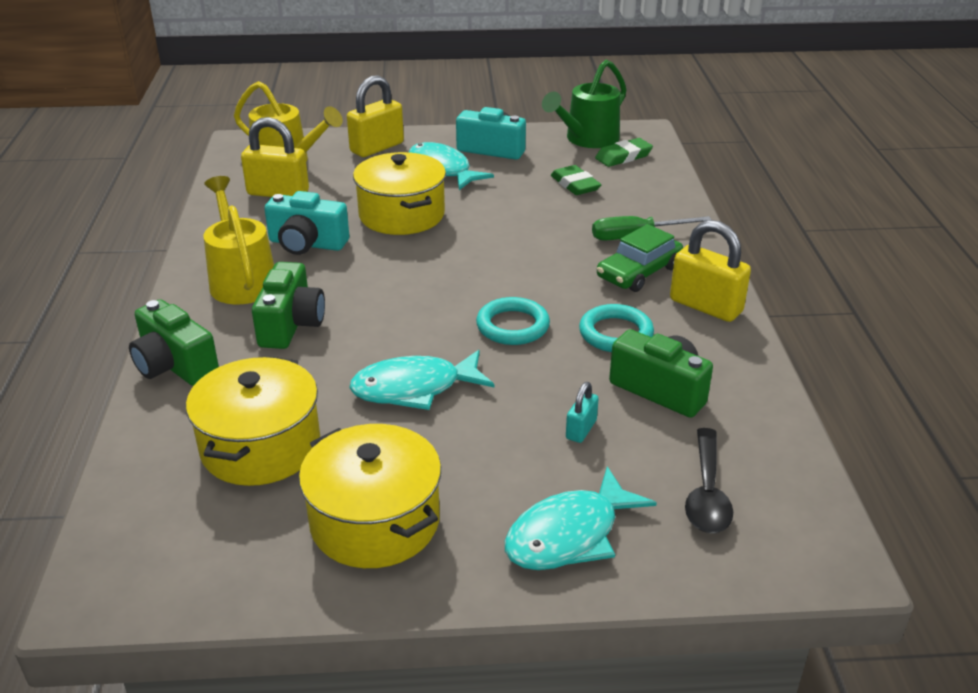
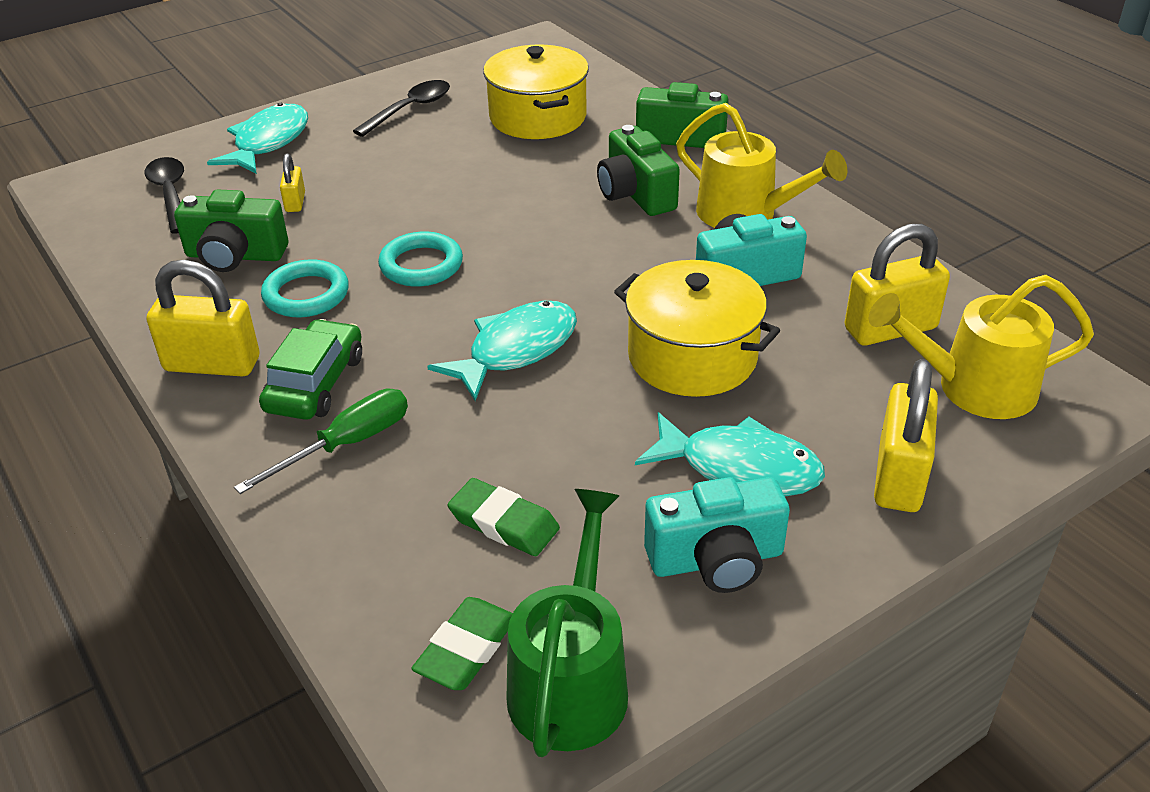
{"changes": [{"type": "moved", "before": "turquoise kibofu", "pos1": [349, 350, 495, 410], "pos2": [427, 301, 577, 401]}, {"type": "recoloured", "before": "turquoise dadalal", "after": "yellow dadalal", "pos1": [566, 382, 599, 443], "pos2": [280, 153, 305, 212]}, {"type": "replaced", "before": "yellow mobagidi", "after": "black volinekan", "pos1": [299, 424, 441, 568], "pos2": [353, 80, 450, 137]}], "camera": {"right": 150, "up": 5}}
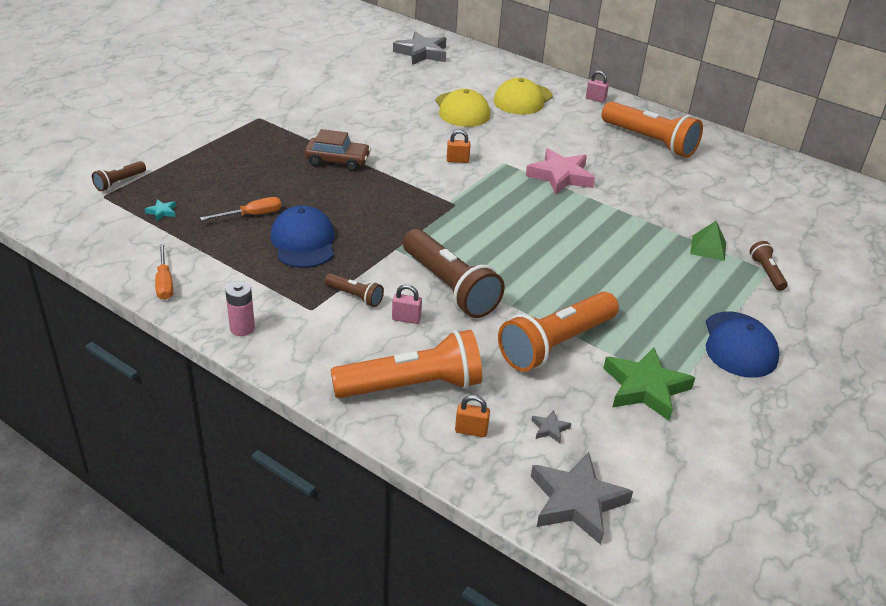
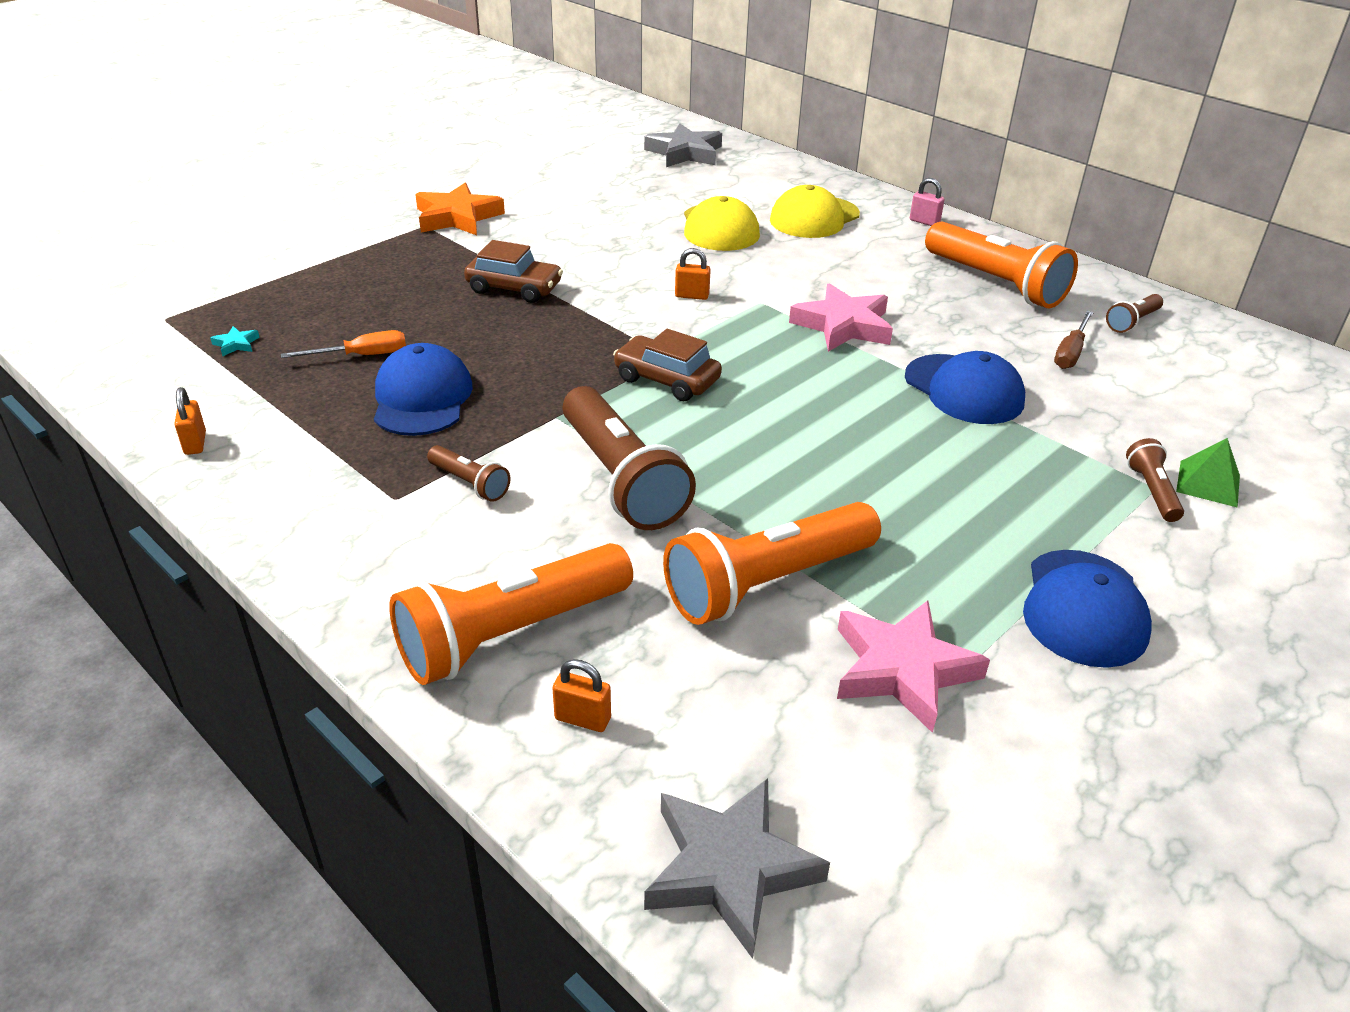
{"changes": [{"type": "moved", "before": "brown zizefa", "pos1": [92, 161, 146, 191], "pos2": [1106, 294, 1163, 333]}, {"type": "moved", "before": "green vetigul", "pos1": [690, 221, 726, 261], "pos2": [1176, 438, 1240, 508]}, {"type": "replaced", "before": "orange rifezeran", "after": "orange dadalal", "pos1": [155, 243, 173, 300], "pos2": [174, 387, 206, 455]}, {"type": "removed", "before": "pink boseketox", "pos1": [225, 281, 255, 336]}, {"type": "removed", "before": "pink dadalal", "pos1": [392, 285, 422, 324]}, {"type": "turned", "before": "orange zizefa", "pos1": [331, 330, 482, 398], "pos2": [389, 543, 633, 685], "turn": 150}, {"type": "recoloured", "before": "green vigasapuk", "after": "pink vigasapuk", "pos1": [603, 347, 695, 421], "pos2": [837, 601, 990, 733]}, {"type": "removed", "before": "grey vigasapuk", "pos1": [531, 410, 571, 443]}, {"type": "added", "after": "orange vigasapuk", "pos2": [415, 183, 505, 235]}, {"type": "added", "after": "brown rifezeran", "pos2": [1054, 311, 1094, 369]}, {"type": "added", "after": "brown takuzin", "pos2": [613, 329, 722, 401]}, {"type": "added", "after": "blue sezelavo", "pos2": [905, 351, 1025, 424]}], "camera": {"right": 10, "up": 0}}
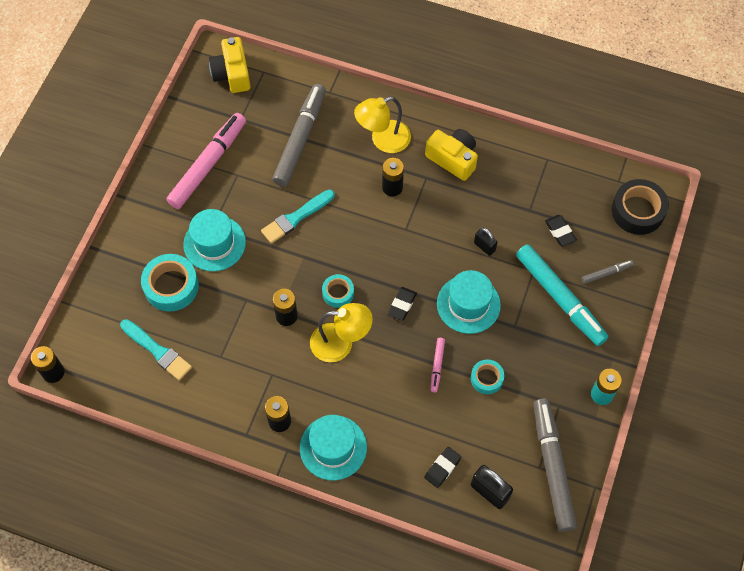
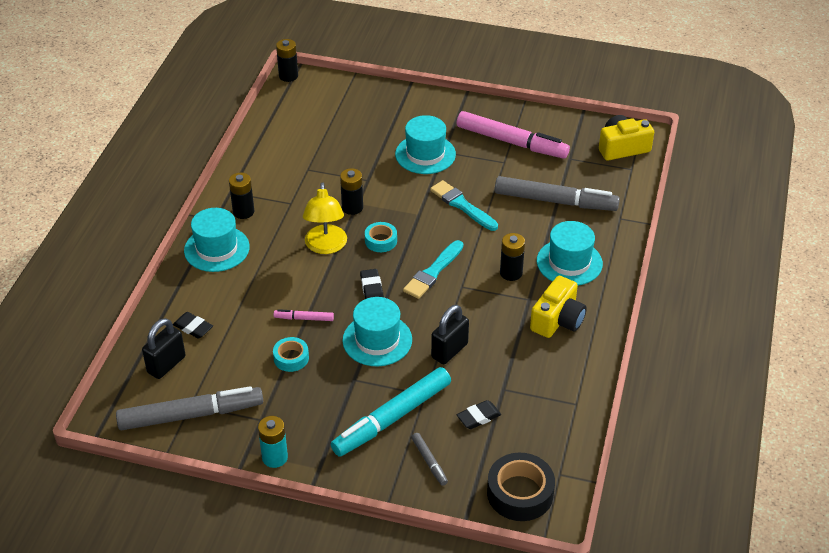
{"changes": [{"type": "replaced", "before": "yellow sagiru", "after": "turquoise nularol", "pos1": [354, 97, 411, 153], "pos2": [537, 221, 603, 286]}, {"type": "resized", "before": "black dadalal", "pos1": [474, 228, 498, 256], "pos2": [431, 305, 469, 365], "scale": 1.59}, {"type": "removed", "before": "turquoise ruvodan", "pos1": [141, 254, 199, 312]}, {"type": "turned", "before": "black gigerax", "pos1": [388, 287, 417, 321], "pos2": [360, 269, 384, 299], "turn": 60}, {"type": "moved", "before": "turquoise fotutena", "pos1": [120, 319, 192, 381], "pos2": [403, 240, 463, 299]}], "camera": {"right": 85, "up": -20}}
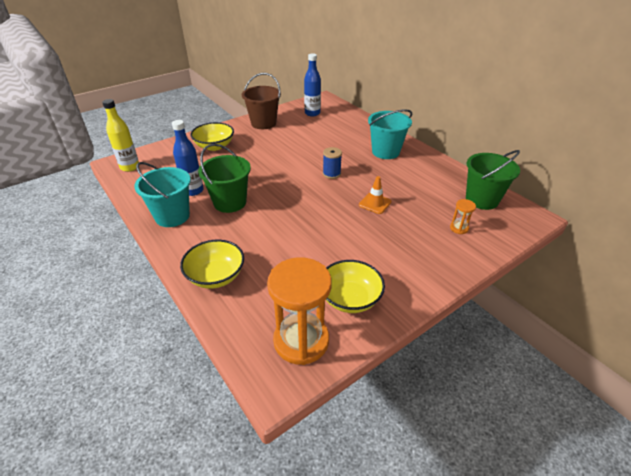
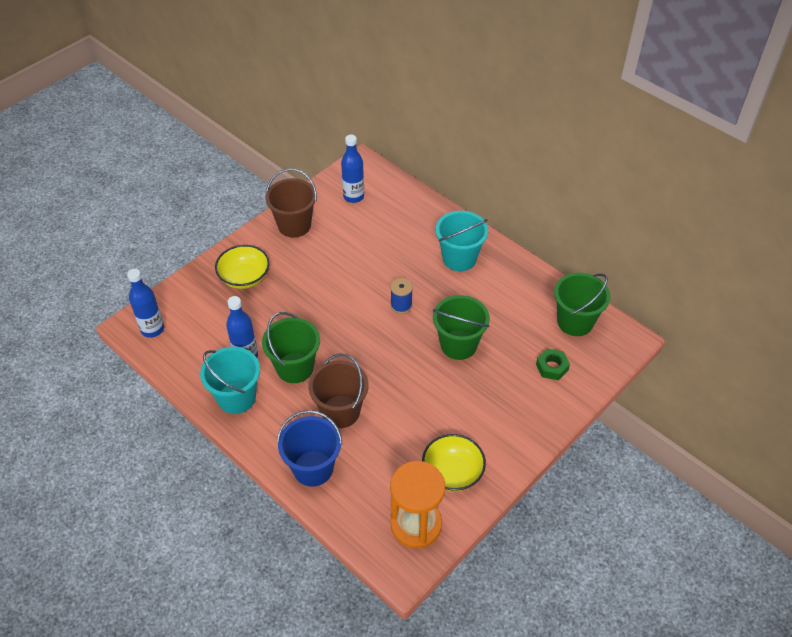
{"changes": [{"type": "recoloured", "before": "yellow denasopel", "after": "blue denasopel", "pos1": [102, 99, 139, 172], "pos2": [127, 269, 164, 338]}, {"type": "replaced", "before": "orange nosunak", "after": "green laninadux", "pos1": [359, 176, 391, 214], "pos2": [433, 295, 490, 360]}, {"type": "replaced", "before": "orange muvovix", "after": "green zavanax", "pos1": [450, 199, 476, 234], "pos2": [536, 348, 570, 380]}, {"type": "replaced", "before": "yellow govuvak", "after": "blue laninadux", "pos1": [180, 240, 244, 289], "pos2": [277, 410, 342, 487]}, {"type": "added", "after": "brown laninadux", "pos2": [308, 354, 369, 428]}], "camera": {"right": -10, "up": 10}}
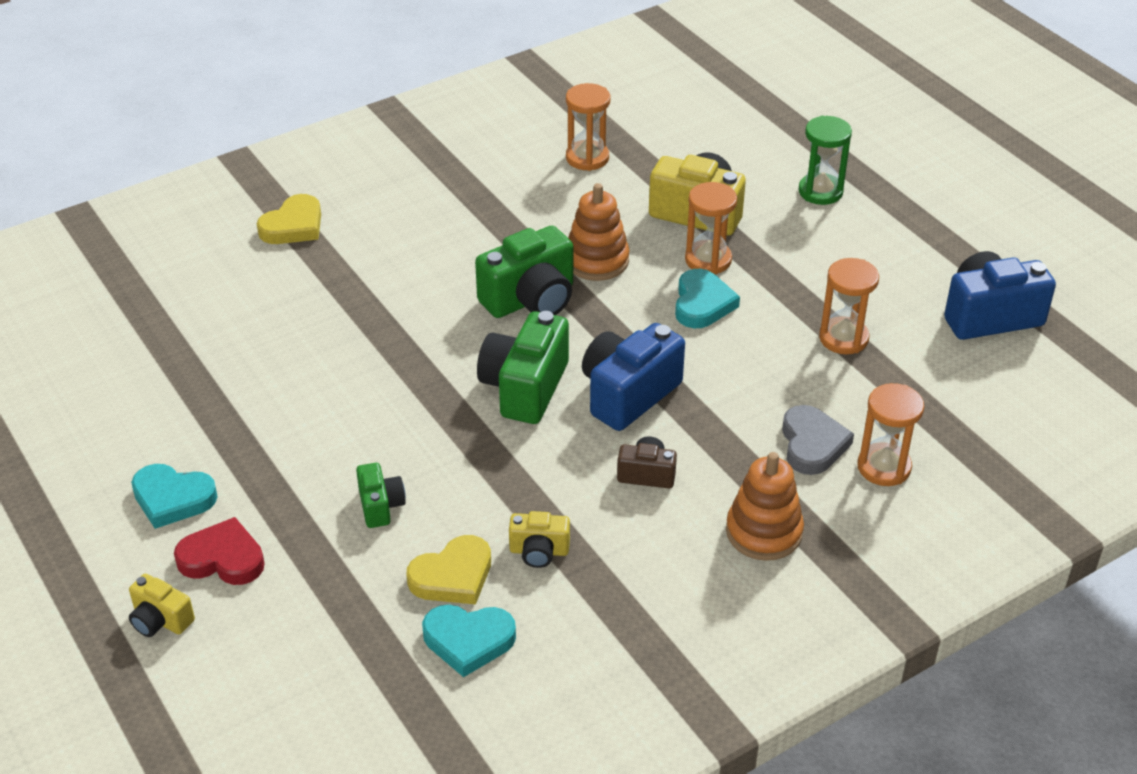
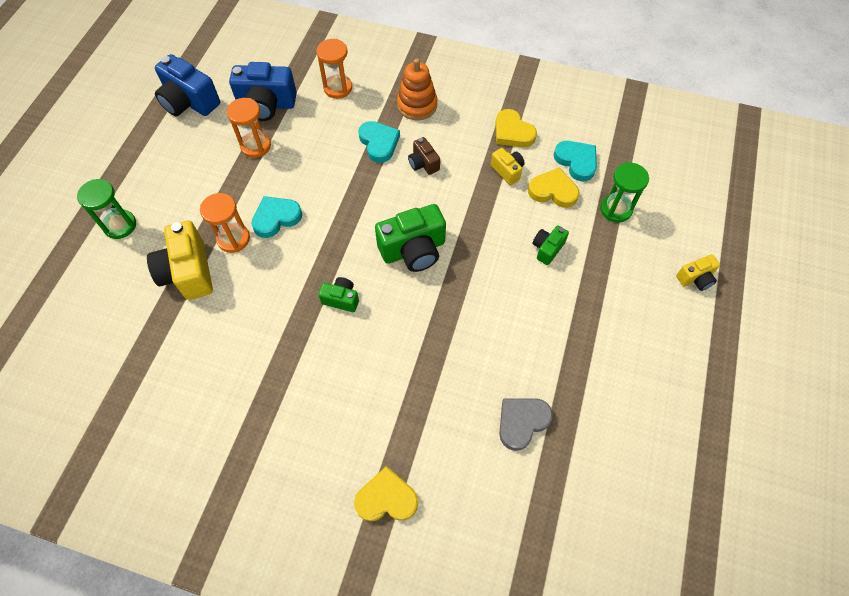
{"changes": [{"type": "removed", "before": "orange muvovix", "pos1": [566, 83, 611, 171]}, {"type": "removed", "before": "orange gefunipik", "pos1": [568, 183, 629, 281]}, {"type": "resized", "before": "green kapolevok", "pos1": [475, 226, 573, 318], "pos2": [318, 277, 359, 312], "scale": 0.53}, {"type": "moved", "before": "blue kapolevok", "pos1": [582, 323, 685, 431], "pos2": [229, 62, 297, 121]}, {"type": "moved", "before": "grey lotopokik", "pos1": [782, 405, 854, 475], "pos2": [499, 398, 553, 451]}, {"type": "moved", "before": "turquoise lotopokik", "pos1": [131, 464, 218, 529], "pos2": [358, 121, 400, 163]}, {"type": "removed", "before": "red lotopokik", "pos1": [174, 517, 265, 585]}, {"type": "turned", "before": "yellow kapolevok", "pos1": [129, 574, 195, 637], "pos2": [676, 254, 720, 291], "turn": 75}, {"type": "added", "after": "yellow lotopokik", "pos2": [495, 109, 537, 147]}, {"type": "added", "after": "green muvovix", "pos2": [600, 163, 649, 223]}], "camera": {"right": -130, "up": 20}}
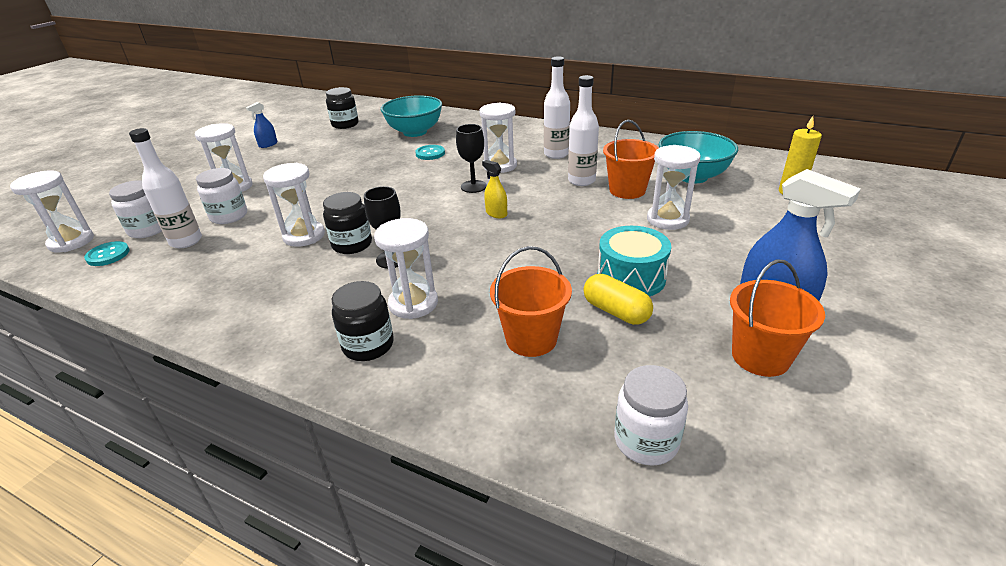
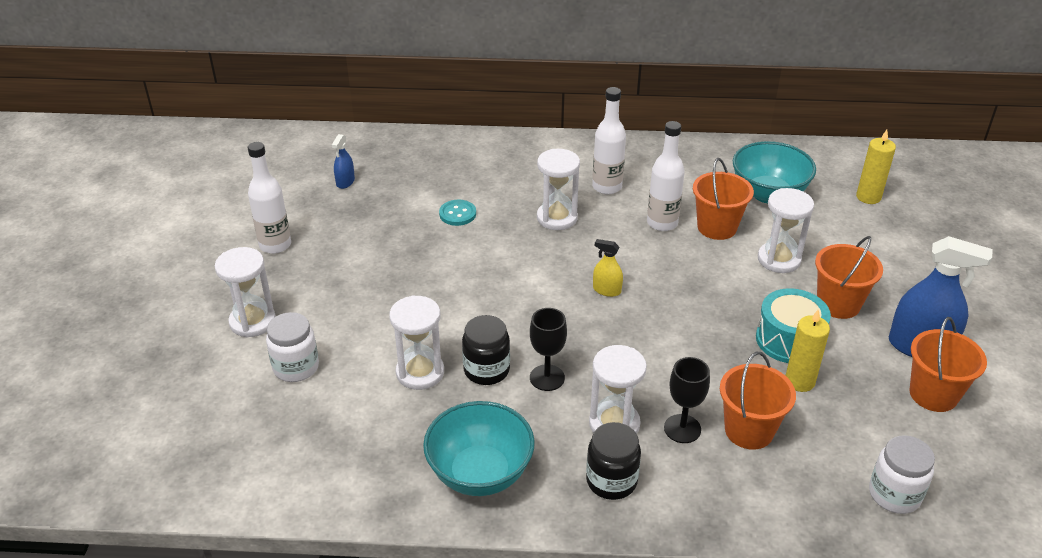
{"changes": [{"type": "removed", "before": "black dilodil", "pos1": [326, 87, 359, 129]}, {"type": "moved", "before": "turquoise govuvak", "pos1": [381, 95, 442, 137], "pos2": [423, 401, 535, 496]}, {"type": "moved", "before": "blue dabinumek", "pos1": [246, 102, 277, 148], "pos2": [332, 134, 355, 189]}, {"type": "moved", "before": "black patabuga", "pos1": [456, 124, 487, 193], "pos2": [664, 357, 710, 443]}, {"type": "moved", "before": "white denasopel", "pos1": [129, 128, 202, 248], "pos2": [248, 142, 291, 254]}, {"type": "removed", "before": "white muvovix", "pos1": [10, 170, 94, 253]}, {"type": "removed", "before": "white dilodil", "pos1": [109, 180, 162, 238]}, {"type": "removed", "before": "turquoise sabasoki", "pos1": [84, 241, 130, 266]}, {"type": "replaced", "before": "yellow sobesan", "after": "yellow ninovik", "pos1": [584, 274, 653, 325], "pos2": [785, 310, 830, 392]}, {"type": "added", "after": "orange laninadux", "pos2": [815, 236, 883, 319]}], "camera": {"right": -25, "up": 5}}
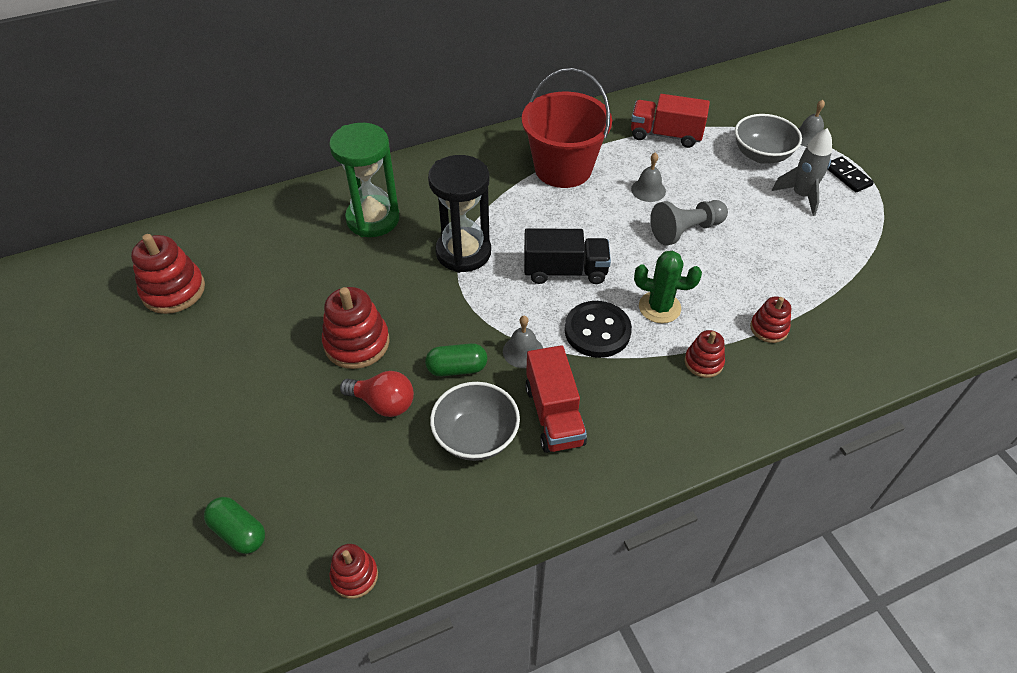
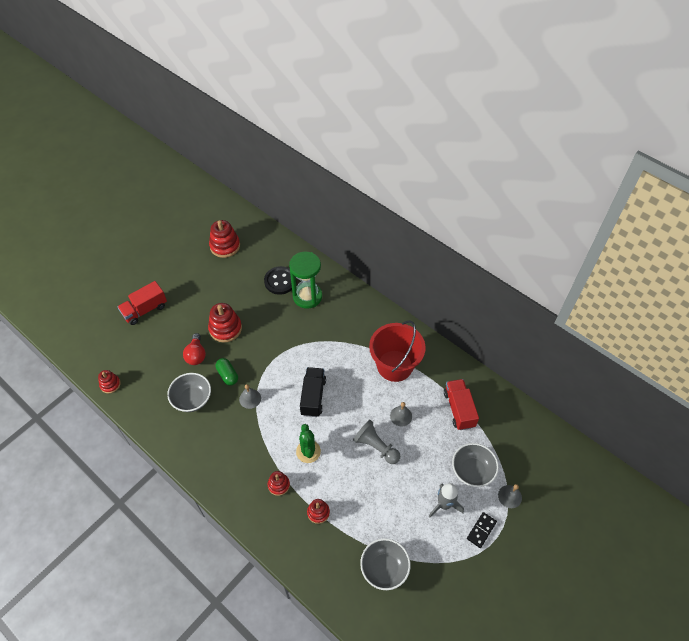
{"changes": [{"type": "removed", "before": "black muvovix", "pos1": [428, 155, 491, 273]}, {"type": "turned", "before": "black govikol", "pos1": [524, 228, 611, 284], "pos2": [300, 367, 326, 417], "turn": -150}, {"type": "moved", "before": "black sabasoki", "pos1": [565, 301, 632, 358], "pos2": [264, 266, 296, 295]}, {"type": "moved", "before": "red govikol", "pos1": [525, 345, 587, 453], "pos2": [118, 281, 167, 325]}, {"type": "removed", "before": "green sobesan", "pos1": [204, 497, 265, 554]}, {"type": "added", "after": "grey govuvak", "pos2": [360, 538, 411, 590]}], "camera": {"right": 65, "up": 5}}
